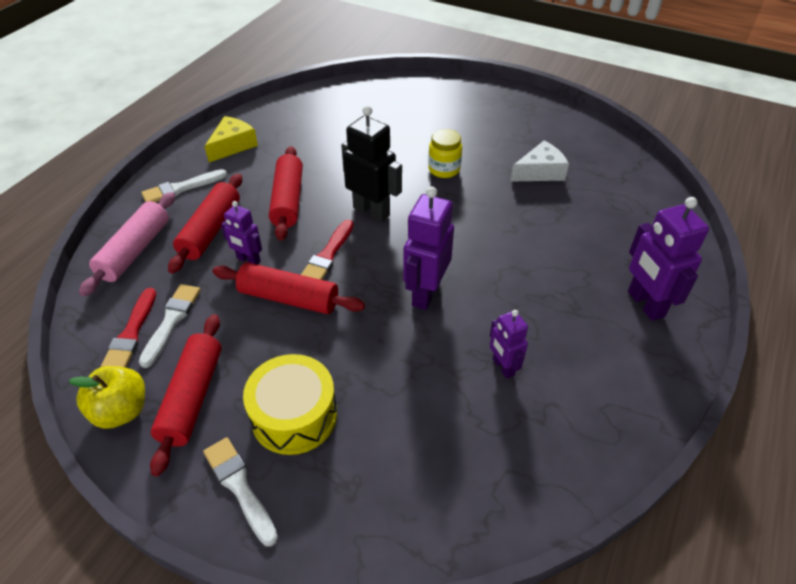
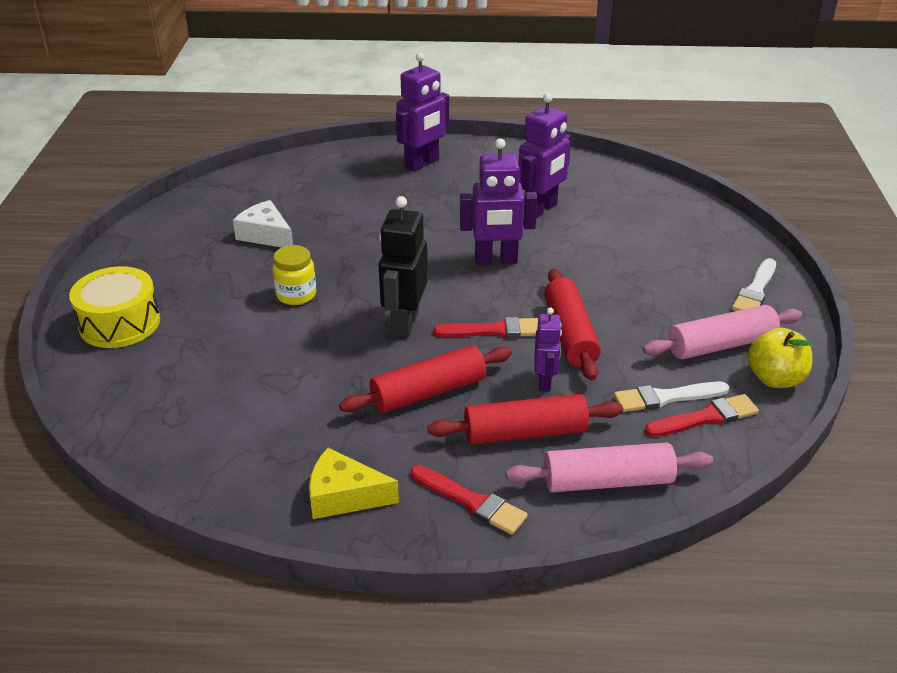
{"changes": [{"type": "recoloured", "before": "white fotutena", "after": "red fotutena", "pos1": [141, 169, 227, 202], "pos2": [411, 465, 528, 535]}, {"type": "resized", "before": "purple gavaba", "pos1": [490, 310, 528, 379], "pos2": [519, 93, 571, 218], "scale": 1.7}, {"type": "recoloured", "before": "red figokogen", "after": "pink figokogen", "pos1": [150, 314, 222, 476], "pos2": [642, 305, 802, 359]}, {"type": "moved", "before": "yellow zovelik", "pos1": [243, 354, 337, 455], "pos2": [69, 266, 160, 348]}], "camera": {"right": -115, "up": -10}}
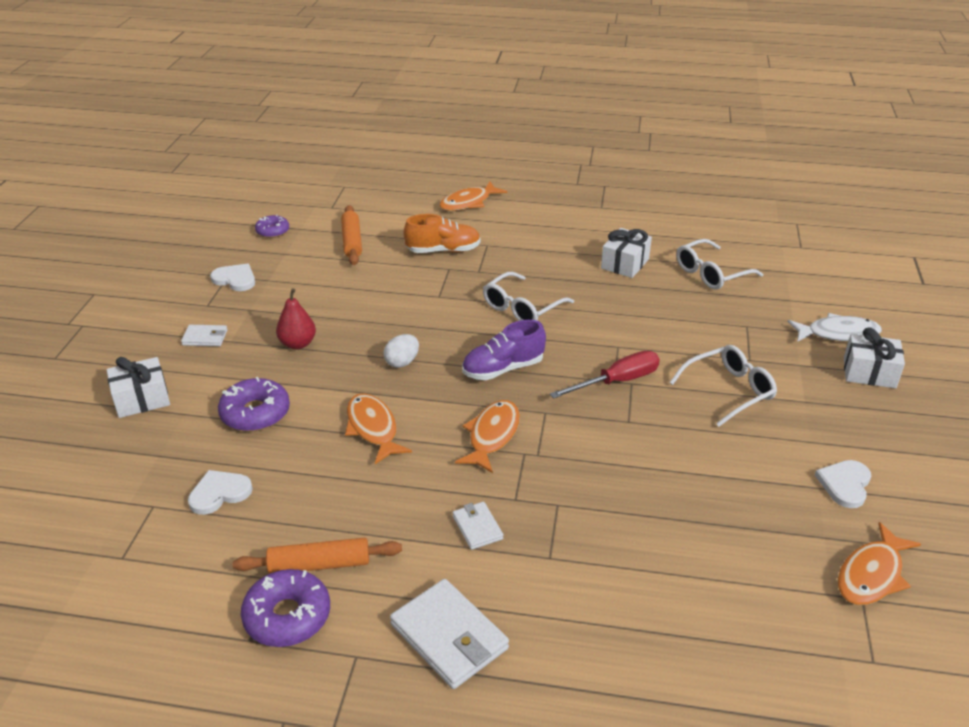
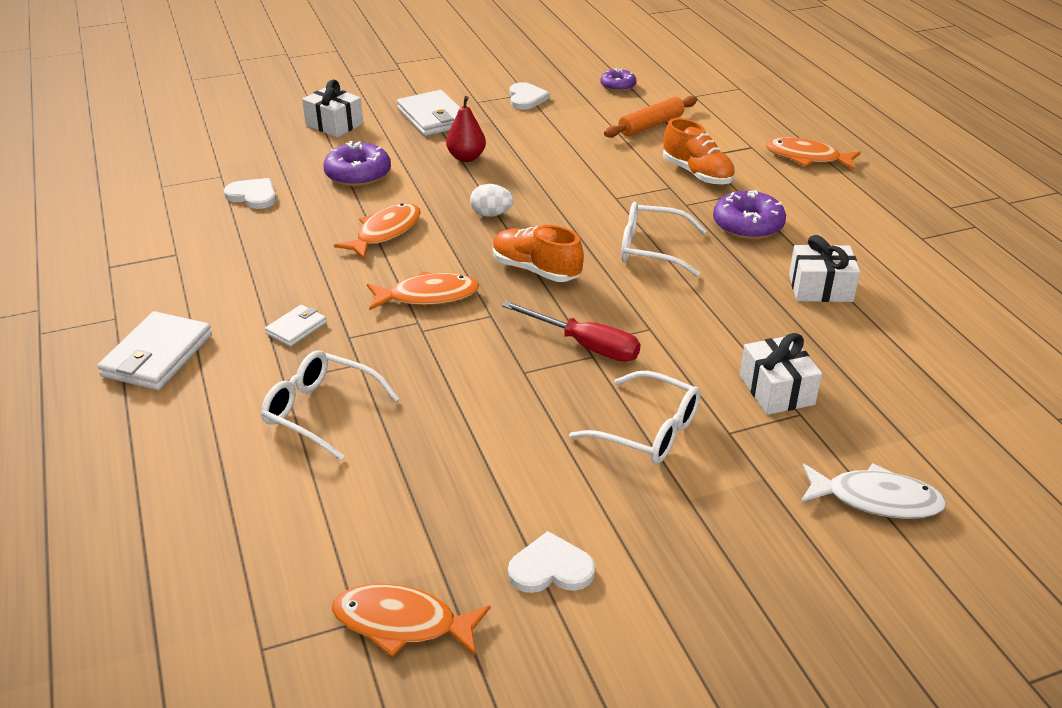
{"changes": [{"type": "moved", "before": "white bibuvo", "pos1": [676, 239, 763, 290], "pos2": [261, 350, 399, 460]}, {"type": "turned", "before": "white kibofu", "pos1": [787, 313, 882, 342], "pos2": [801, 463, 946, 519], "turn": -45}, {"type": "recoloured", "before": "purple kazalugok", "after": "orange kazalugok", "pos1": [462, 320, 546, 380], "pos2": [493, 225, 584, 282]}, {"type": "resized", "before": "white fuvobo", "pos1": [181, 325, 228, 346], "pos2": [397, 90, 460, 136], "scale": 1.84}, {"type": "moved", "before": "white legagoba", "pos1": [844, 328, 905, 388], "pos2": [740, 333, 822, 415]}, {"type": "removed", "before": "orange figokogen", "pos1": [233, 538, 402, 574]}, {"type": "moved", "before": "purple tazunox", "pos1": [241, 569, 330, 647], "pos2": [713, 190, 786, 239]}], "camera": {"right": 60, "up": 0}}
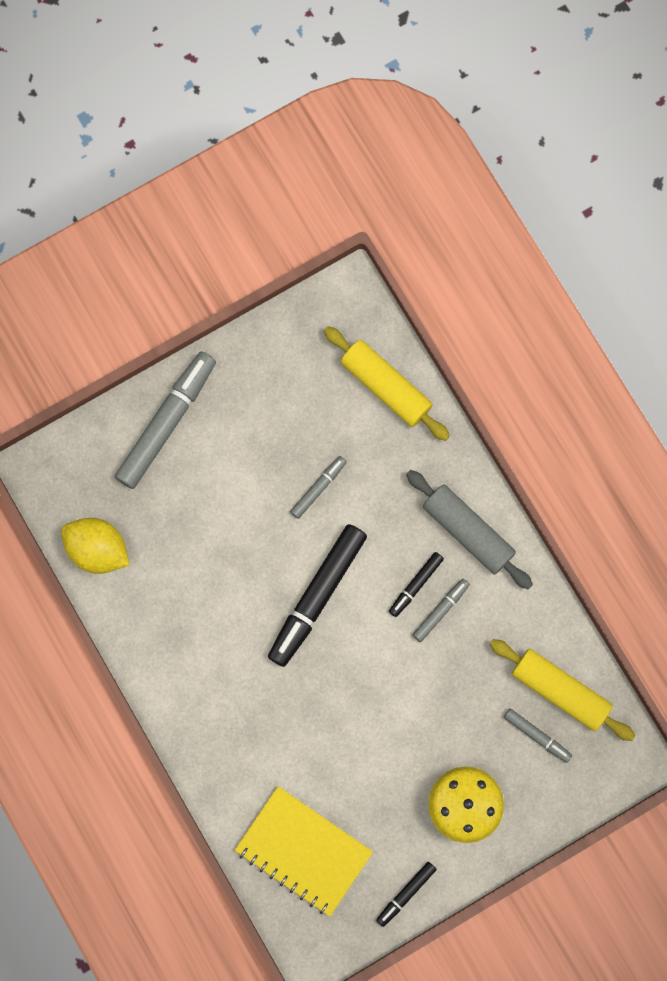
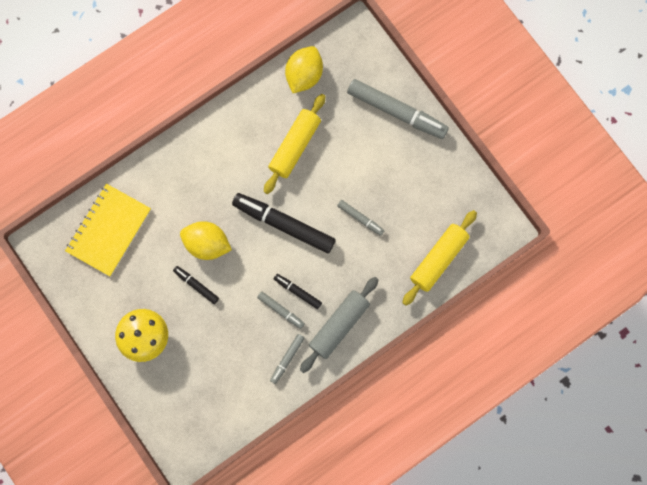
{"changes": [{"type": "moved", "before": "yellow figokogen", "pos1": [489, 639, 635, 741], "pos2": [264, 94, 325, 194]}, {"type": "moved", "before": "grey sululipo", "pos1": [504, 709, 572, 763], "pos2": [270, 334, 305, 384]}, {"type": "moved", "before": "black sululipo", "pos1": [376, 862, 437, 927], "pos2": [173, 266, 219, 304]}, {"type": "added", "after": "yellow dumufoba", "pos2": [180, 221, 232, 260]}], "camera": {"right": 85, "up": 0}}
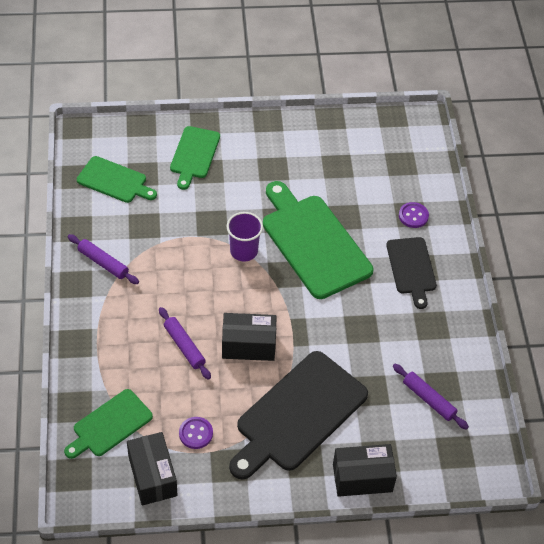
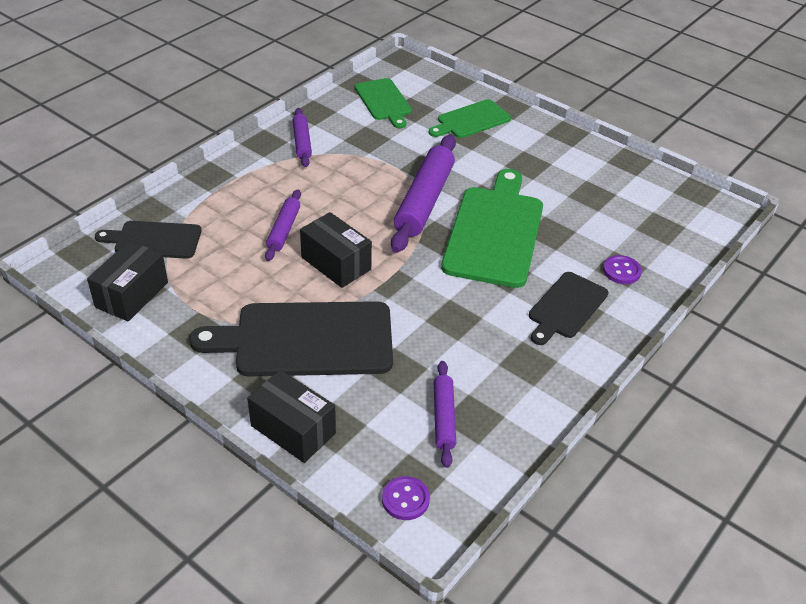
{"changes": [{"type": "replaced", "before": "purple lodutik", "after": "purple figokogen", "pos1": [227, 212, 263, 262], "pos2": [391, 135, 456, 253]}, {"type": "recoloured", "before": "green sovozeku", "after": "black sovozeku", "pos1": [64, 389, 153, 459], "pos2": [95, 221, 202, 259]}, {"type": "moved", "before": "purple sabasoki", "pos1": [179, 417, 213, 449], "pos2": [382, 476, 430, 520]}], "camera": {"right": 45, "up": -10}}
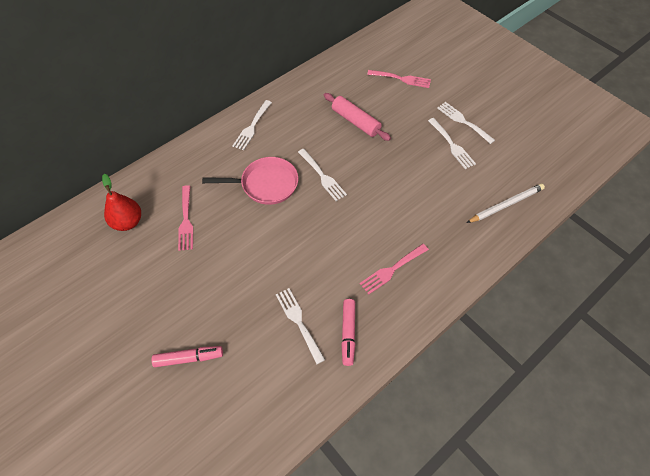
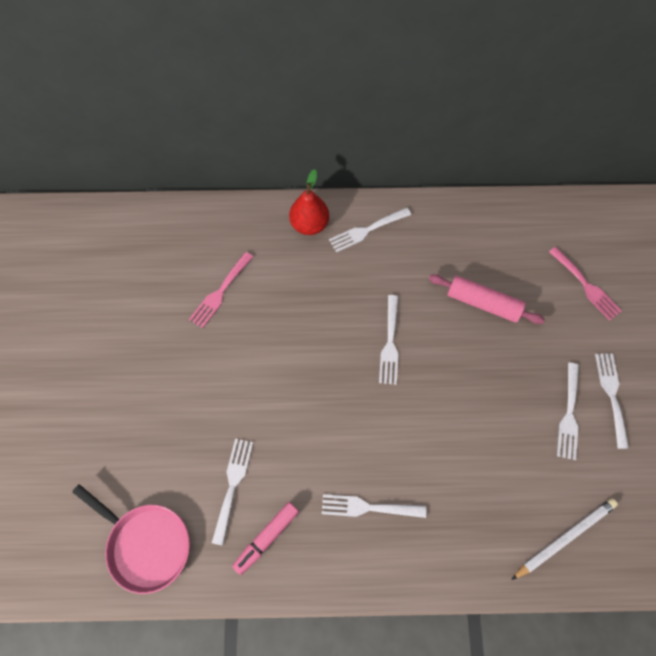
{"changes": [{"type": "turned", "before": "pink figokogen", "pos1": [324, 93, 391, 141], "pos2": [429, 274, 545, 324], "turn": -60}, {"type": "moved", "before": "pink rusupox", "pos1": [202, 157, 298, 205], "pos2": [72, 484, 190, 594]}, {"type": "moved", "before": "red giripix", "pos1": [102, 174, 141, 231], "pos2": [289, 169, 329, 235]}, {"type": "turned", "before": "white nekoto", "pos1": [467, 184, 545, 223], "pos2": [511, 498, 618, 580], "turn": -45}, {"type": "recoloured", "before": "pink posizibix", "after": "white posizibix", "pos1": [359, 244, 429, 295], "pos2": [322, 494, 426, 518]}, {"type": "removed", "before": "pink sululipo", "pos1": [152, 346, 223, 367]}], "camera": {"right": 40, "up": 10}}
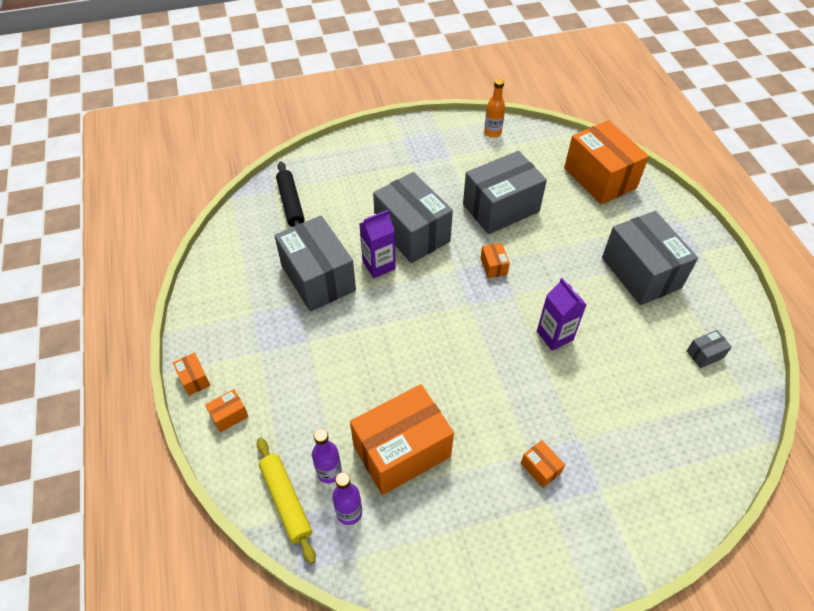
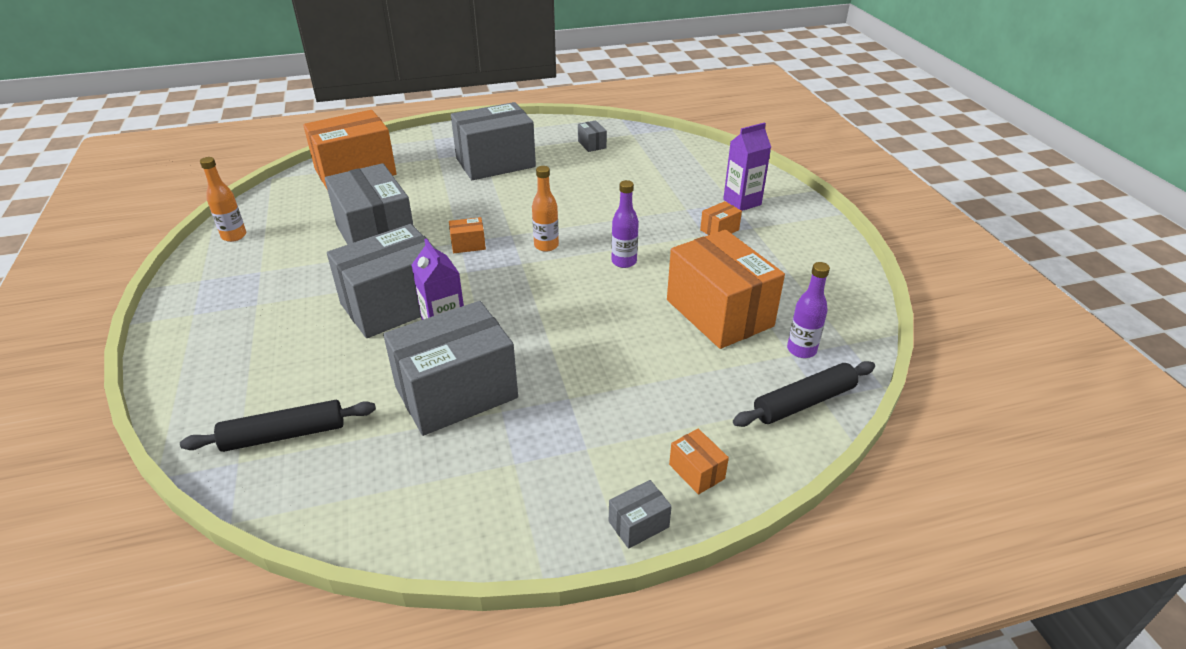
{"changes": [{"type": "moved", "before": "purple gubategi", "pos1": [537, 278, 587, 351], "pos2": [723, 122, 771, 211]}, {"type": "recoloured", "before": "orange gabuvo", "after": "grey gabuvo", "pos1": [173, 353, 210, 396], "pos2": [609, 480, 672, 549]}, {"type": "moved", "before": "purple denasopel", "pos1": [312, 429, 342, 483], "pos2": [611, 180, 639, 268]}, {"type": "recoloured", "before": "yellow figokogen", "after": "black figokogen", "pos1": [257, 438, 316, 564], "pos2": [733, 361, 875, 427]}, {"type": "added", "after": "orange denasopel", "pos2": [532, 166, 559, 252]}], "camera": {"right": -90, "up": -15}}
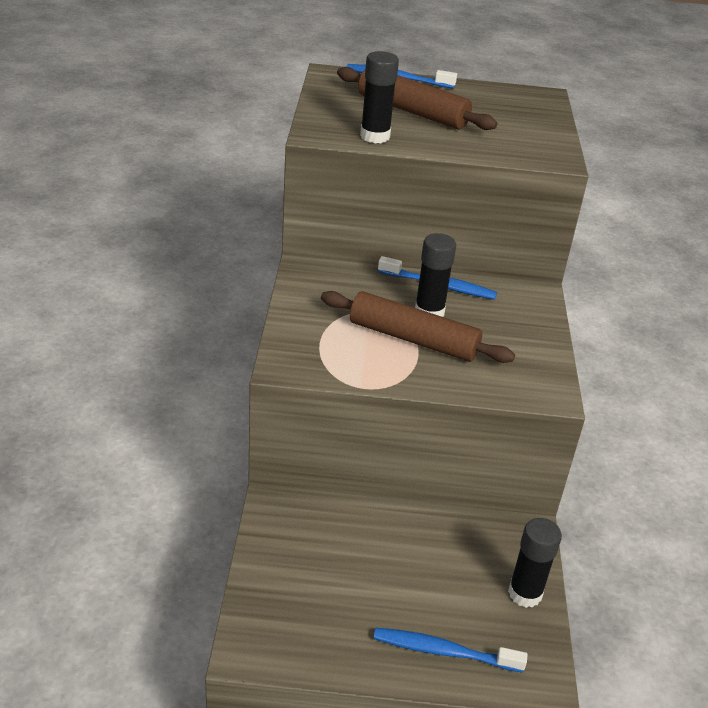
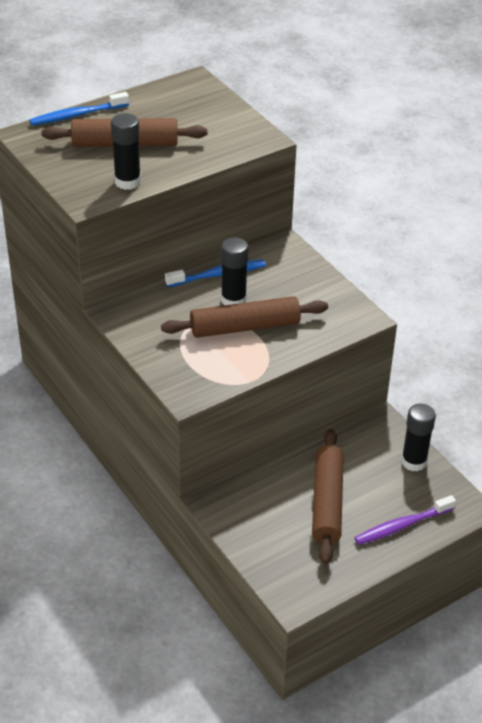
{"changes": [{"type": "recoloured", "before": "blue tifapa", "after": "purple tifapa", "pos1": [374, 628, 527, 672], "pos2": [355, 495, 456, 545]}, {"type": "added", "after": "brown figokogen", "pos2": [312, 429, 344, 564]}], "camera": {"right": -35, "up": 5}}
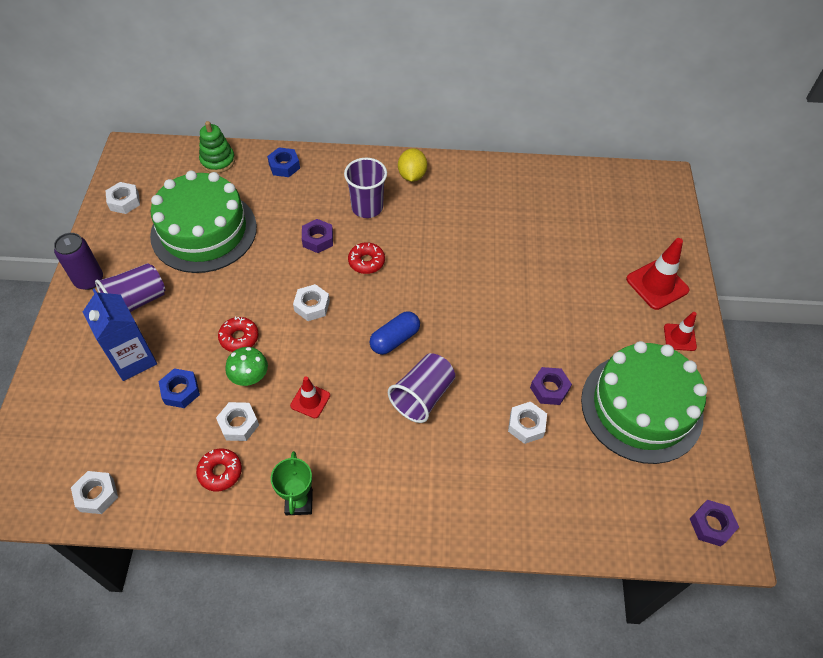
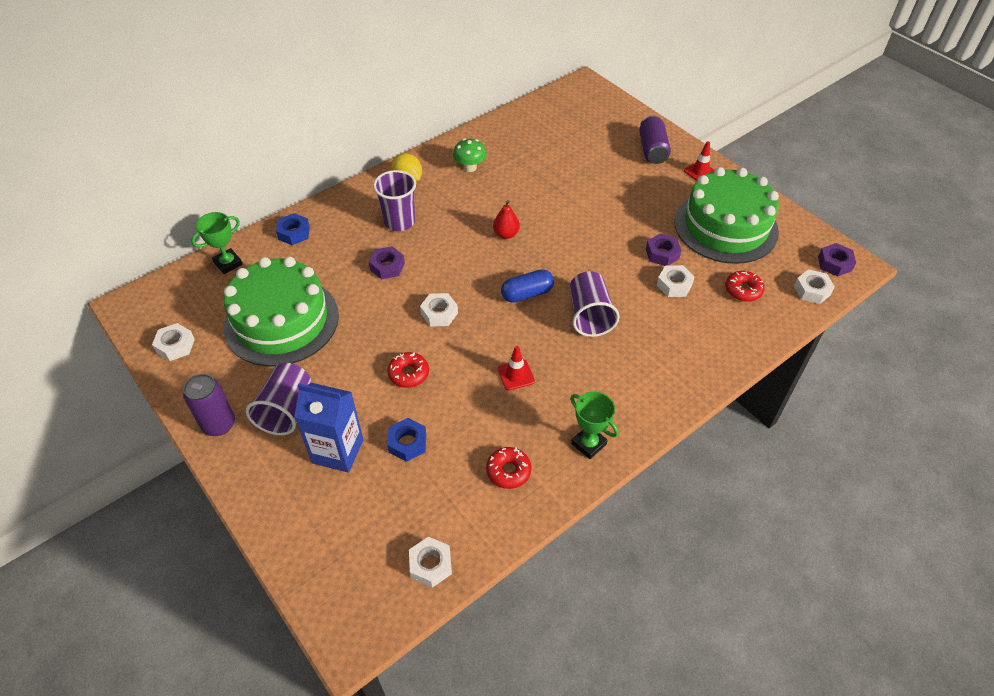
{"changes": [{"type": "replaced", "before": "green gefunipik", "after": "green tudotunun", "pos1": [199, 121, 235, 173], "pos2": [191, 212, 243, 274]}, {"type": "replaced", "before": "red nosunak", "after": "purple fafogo", "pos1": [626, 238, 689, 310], "pos2": [639, 115, 671, 164]}, {"type": "moved", "before": "red tazunox", "pos1": [348, 242, 385, 274], "pos2": [725, 271, 764, 302]}, {"type": "turned", "before": "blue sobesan", "pos1": [369, 311, 420, 355], "pos2": [501, 269, 554, 303], "turn": 60}, {"type": "moved", "before": "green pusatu", "pos1": [225, 347, 268, 386], "pos2": [453, 138, 486, 172]}, {"type": "moved", "before": "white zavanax", "pos1": [216, 402, 259, 441], "pos2": [794, 269, 835, 304]}, {"type": "added", "after": "red giripix", "pos2": [493, 200, 520, 239]}], "camera": {"right": -40, "up": -5}}
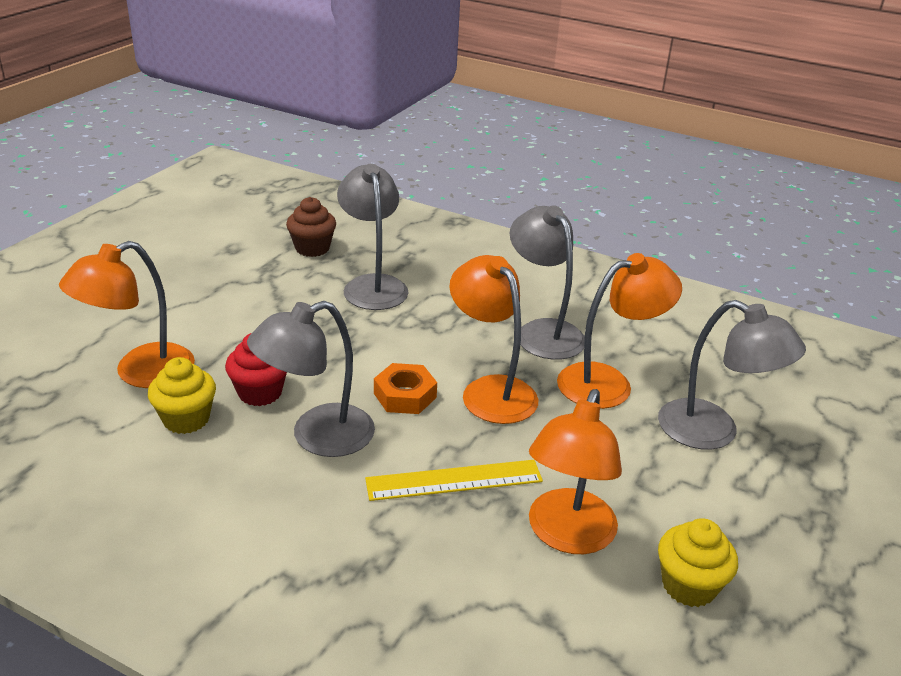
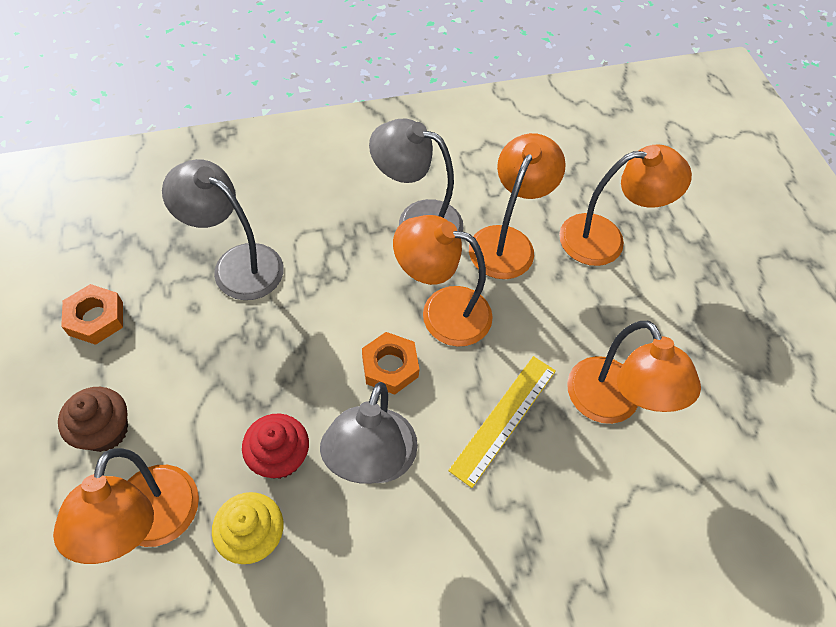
{"changes": [{"type": "moved", "before": "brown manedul", "pos1": [286, 197, 336, 257], "pos2": [58, 387, 128, 452]}, {"type": "recoloured", "before": "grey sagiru", "after": "orange sagiru", "pos1": [658, 300, 806, 450], "pos2": [559, 144, 692, 266]}, {"type": "removed", "before": "yellow manedul", "pos1": [658, 518, 738, 607]}, {"type": "added", "after": "orange zavanax", "pos2": [61, 284, 123, 345]}], "camera": {"right": -45, "up": 25}}
